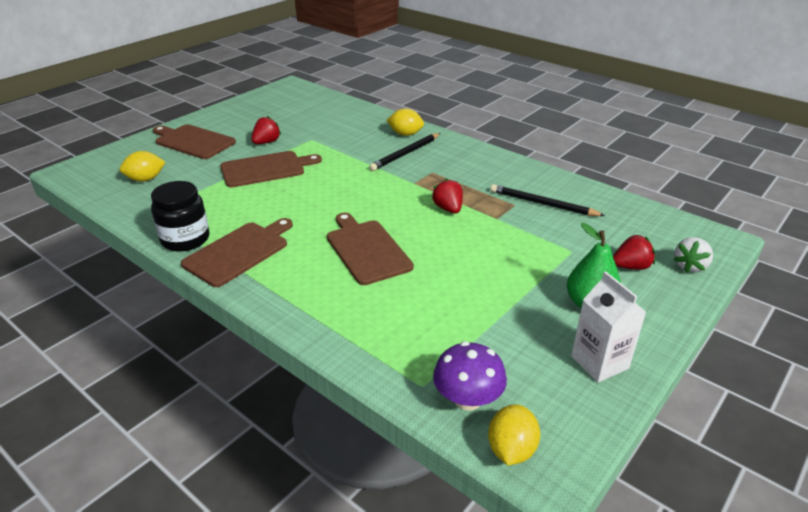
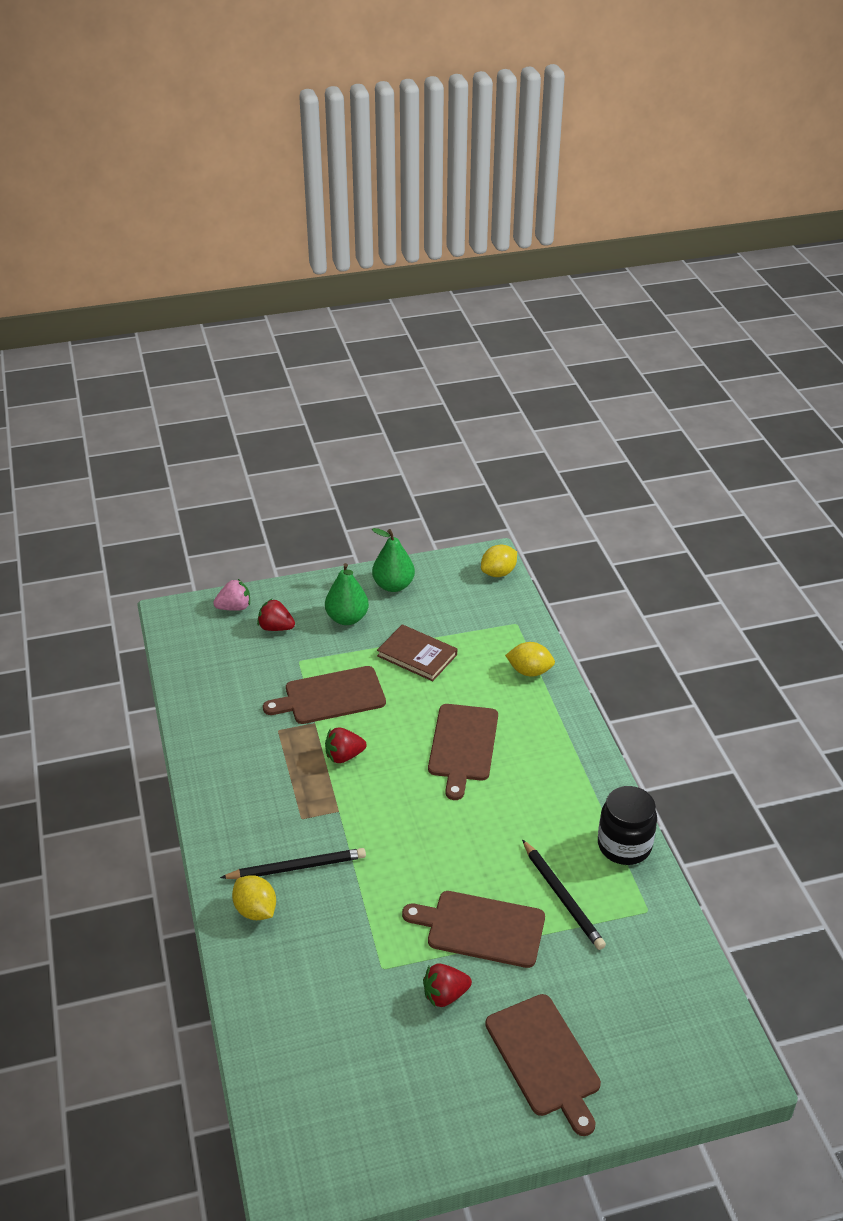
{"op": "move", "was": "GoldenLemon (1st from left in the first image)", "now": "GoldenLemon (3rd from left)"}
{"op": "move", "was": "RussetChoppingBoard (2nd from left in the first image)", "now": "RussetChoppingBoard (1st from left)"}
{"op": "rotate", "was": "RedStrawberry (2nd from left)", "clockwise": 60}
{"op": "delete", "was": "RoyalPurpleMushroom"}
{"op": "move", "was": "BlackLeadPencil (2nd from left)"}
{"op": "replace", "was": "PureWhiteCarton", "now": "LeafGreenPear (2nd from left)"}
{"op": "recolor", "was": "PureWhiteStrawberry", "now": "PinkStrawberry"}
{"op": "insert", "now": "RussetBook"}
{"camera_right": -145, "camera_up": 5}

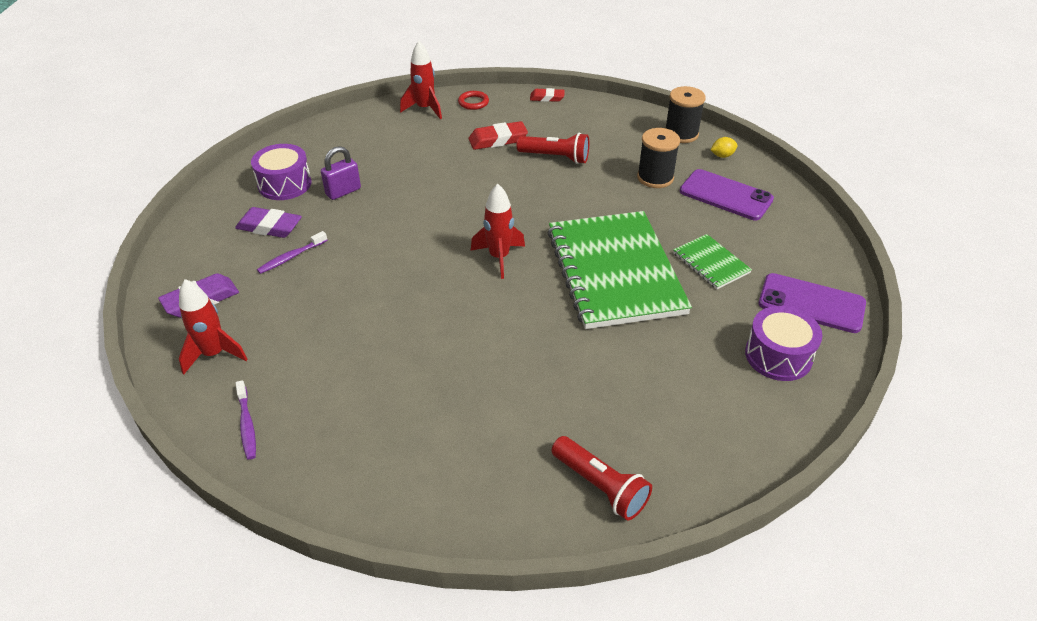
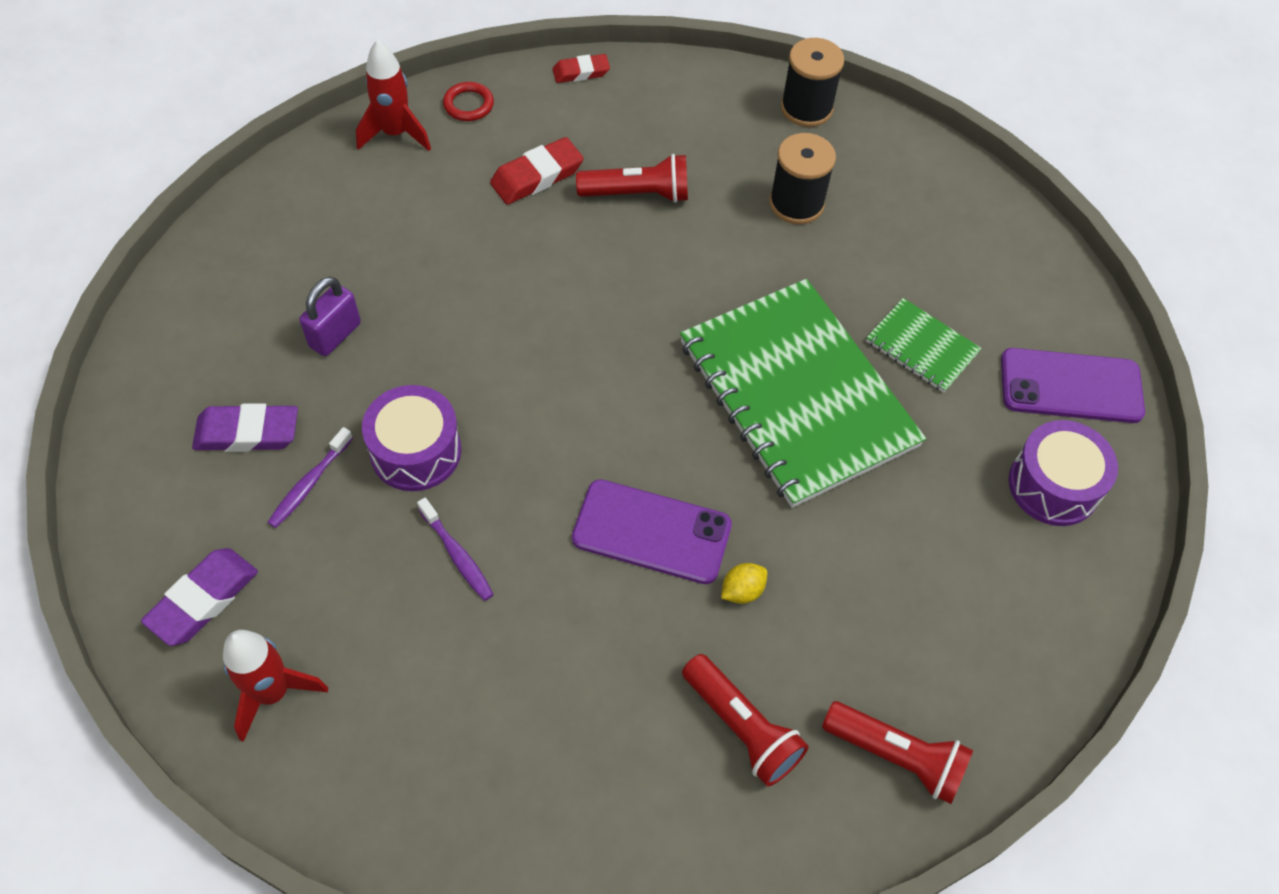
{"op": "move", "was": "RoyalPurpleToothBrush (1st from left in the first image)", "now": "RoyalPurpleToothBrush (2nd from left)"}
{"op": "move", "was": "RoyalPurpleSnareDrum (1st from left)"}
{"op": "delete", "was": "RedToyRocket (3rd from left)"}
{"op": "move", "was": "RoyalPurplePhone (1st from left)"}
{"op": "move", "was": "GoldenLemon"}
{"op": "insert", "now": "RedFlashlight (2nd from left)"}
{"camera_right": -20, "camera_up": 15}

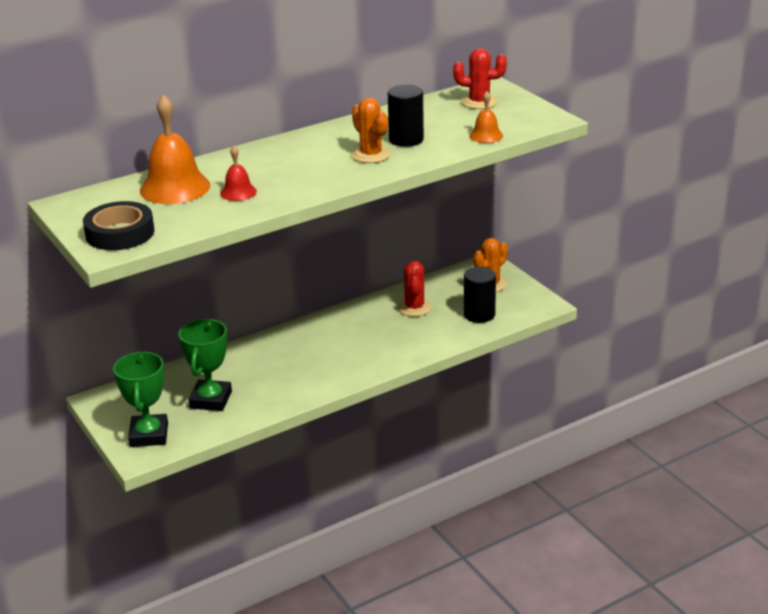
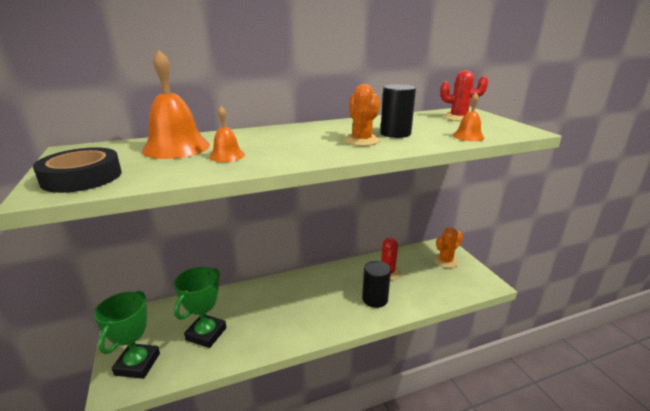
{"op": "recolor", "was": "RedSchoolBell", "now": "OrangeSchoolBell (2nd from left)"}
{"op": "move", "was": "BlackSolidCylinder (2nd from left in the first image)", "now": "BlackSolidCylinder (1st from left)"}
{"camera_right": 10, "camera_up": -5}

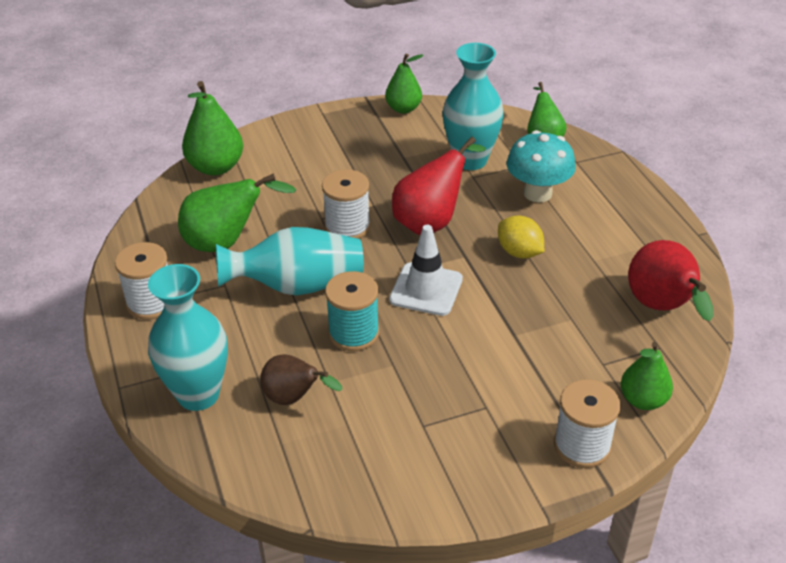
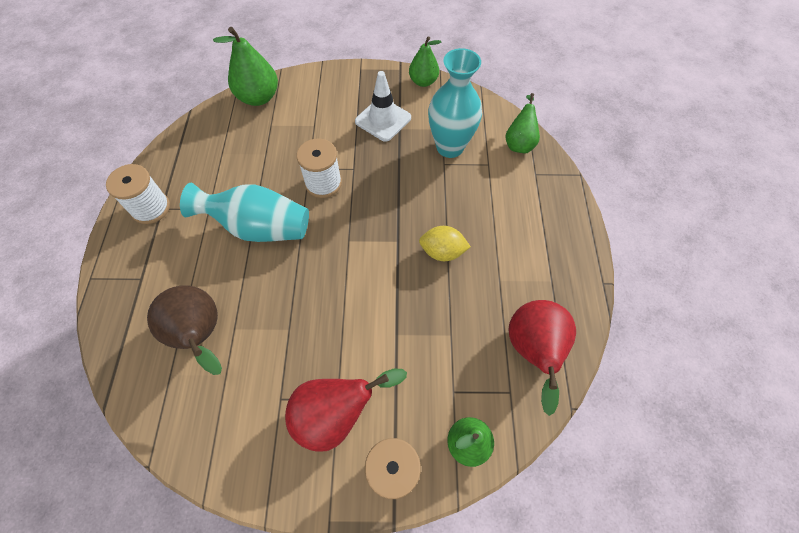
{"op": "delete", "was": "TurquoiseFlowerVase (1st from left)"}
{"op": "delete", "was": "LeafGreenPear (2nd from left)"}
{"op": "resize", "was": "RussetPear", "ratio": 1.52}
{"op": "delete", "was": "TurquoiseSpool"}
{"op": "move", "was": "PureWhiteTrafficCone"}
{"op": "move", "was": "RedPear (1st from left)"}
{"op": "rotate", "was": "GoldenLemon", "clockwise": -60}
{"op": "delete", "was": "TurquoiseMushroom"}
{"camera_right": 20, "camera_up": 20}

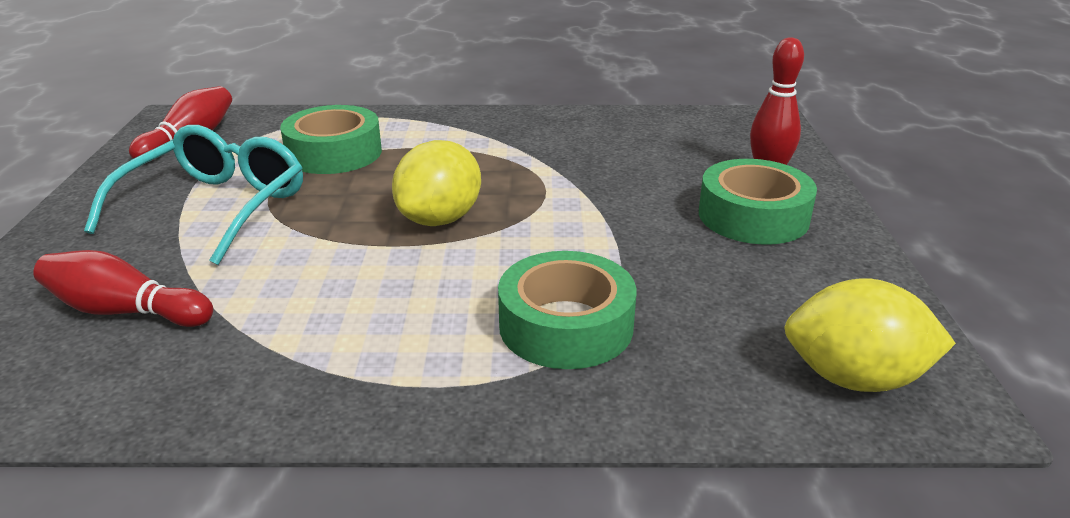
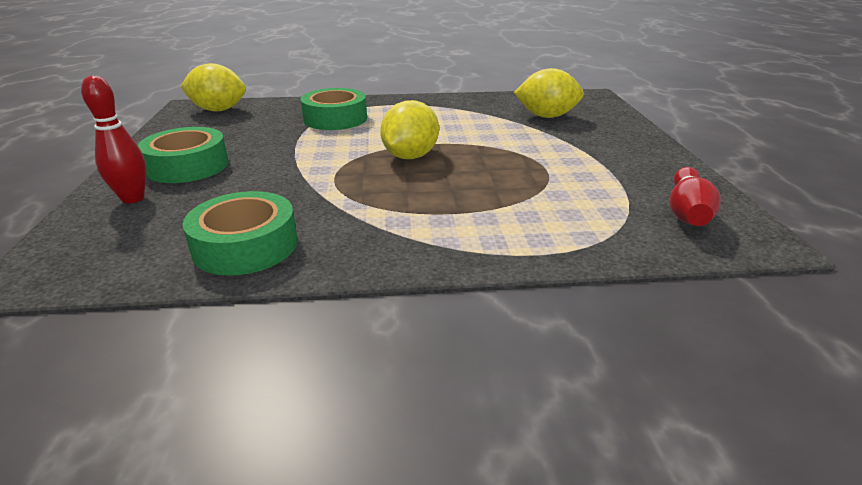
{"op": "replace", "was": "RedBowlingPin (1st from left)", "now": "GoldenLemon (3rd from left)"}
{"op": "delete", "was": "TurquoiseSpectacles"}
{"op": "move", "was": "LeafGreenStickyTape (1st from left in the first image)", "now": "LeafGreenStickyTape (2nd from left)"}
{"camera_right": 175, "camera_up": 0}

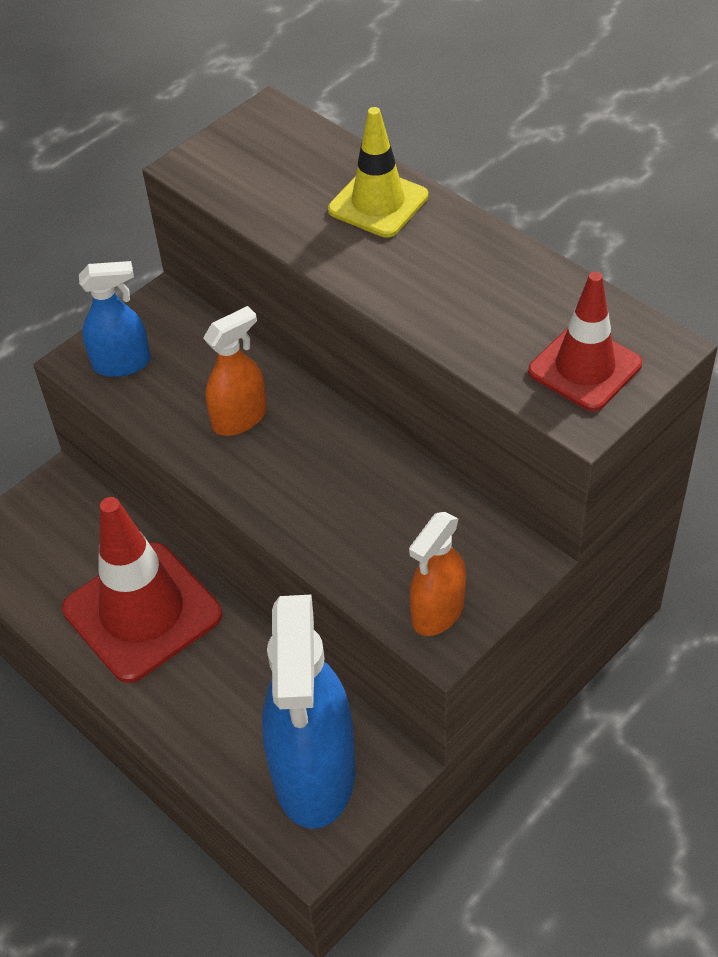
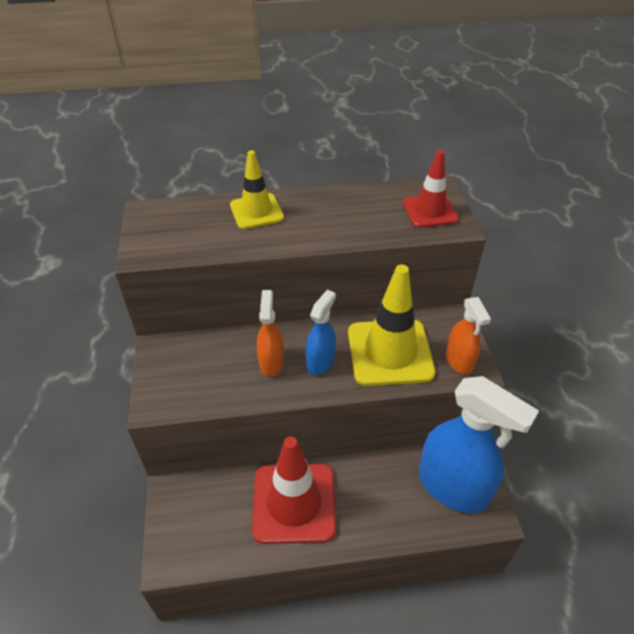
{"op": "move", "was": "CobaltSprayCleaner (1st from left)"}
{"op": "insert", "now": "GoldenTrafficCone (2nd from left)"}
{"camera_right": -55, "camera_up": -5}

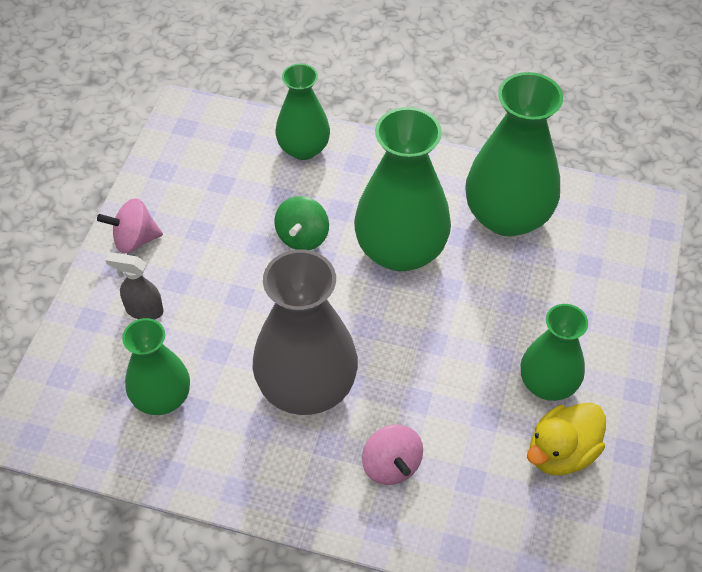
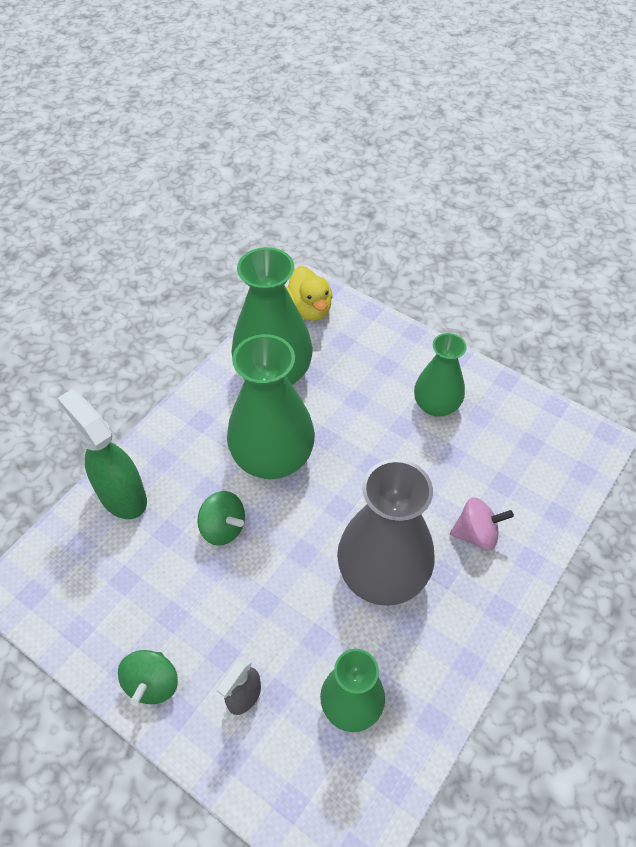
{"op": "recolor", "was": "PinkToyTop (1st from left)", "now": "LeafGreenToyTop (1st from left)"}
{"op": "replace", "was": "LeafGreenFlowerVase (2nd from left)", "now": "LeafGreenSprayCleaner"}
{"op": "move", "was": "GoldenRubberDuck"}
{"camera_right": -70, "camera_up": 0}

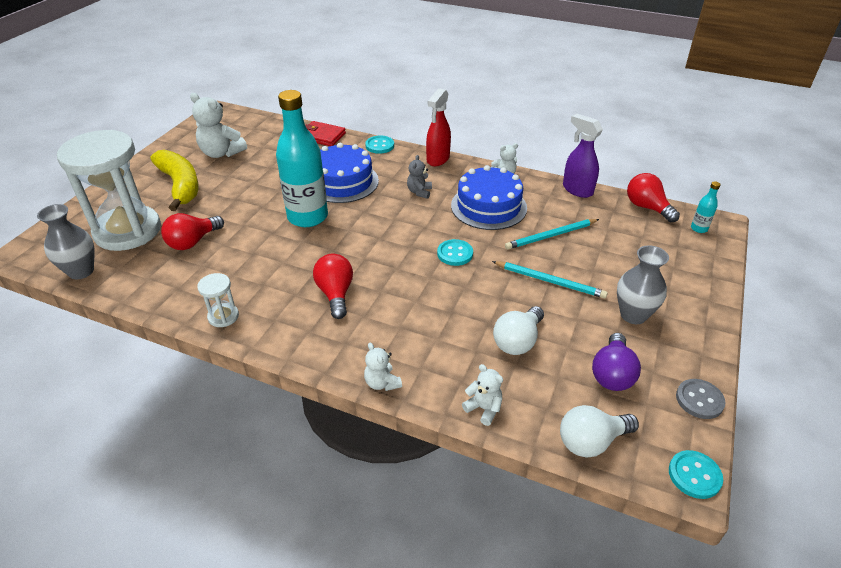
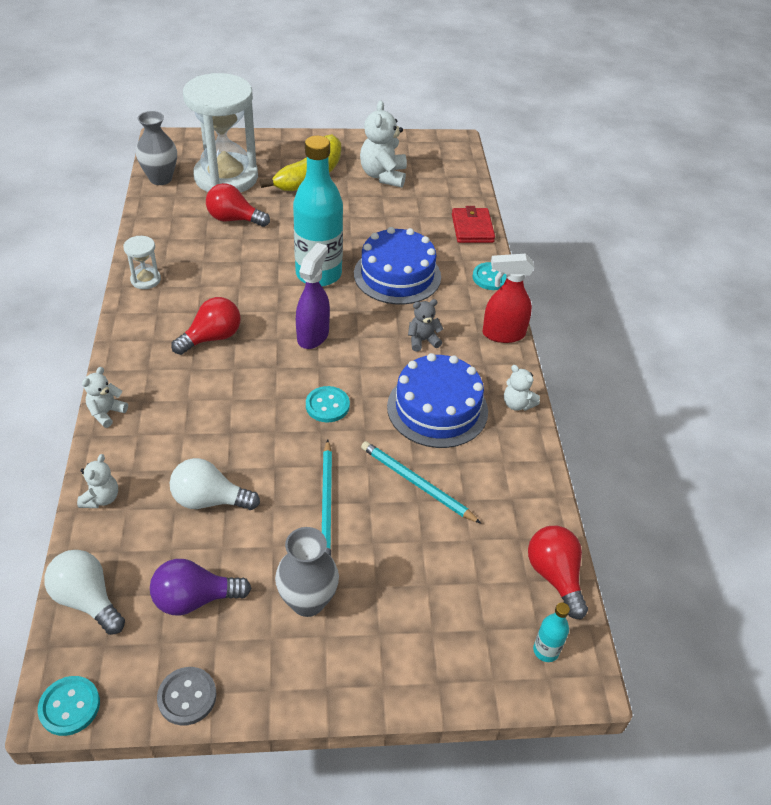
{"op": "move", "was": "RoyalPurpleSprayCleaner"}
{"op": "rotate", "was": "RedLightBulb (3rd from left)", "clockwise": -45}
{"camera_right": 60, "camera_up": 5}

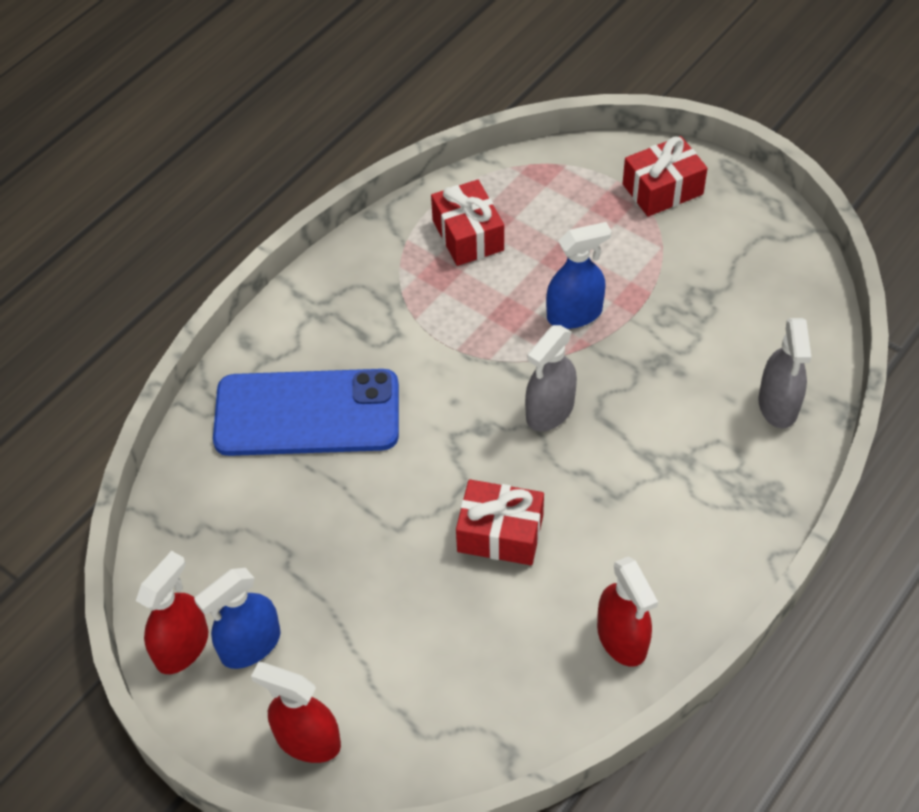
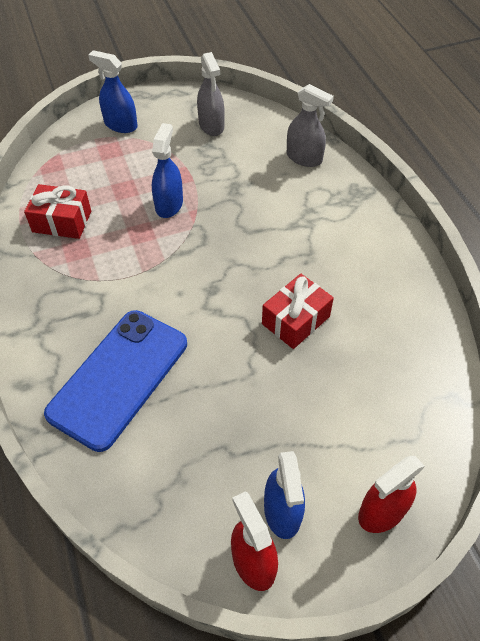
{"op": "move", "was": "AshGreySprayCleaner (1st from left)"}
{"op": "delete", "was": "RedSprayCleaner (3rd from left)"}
{"op": "replace", "was": "RedPresent (3rd from left)", "now": "CobaltSprayCleaner (1st from left)"}
{"camera_right": -60, "camera_up": 0}

